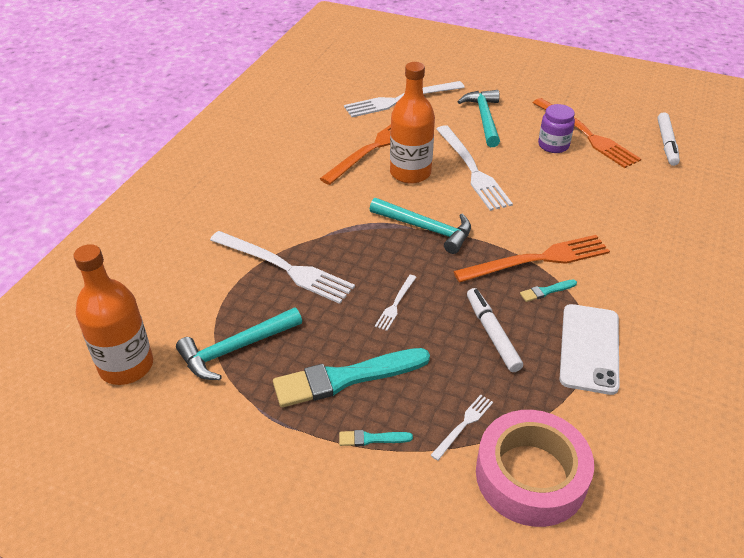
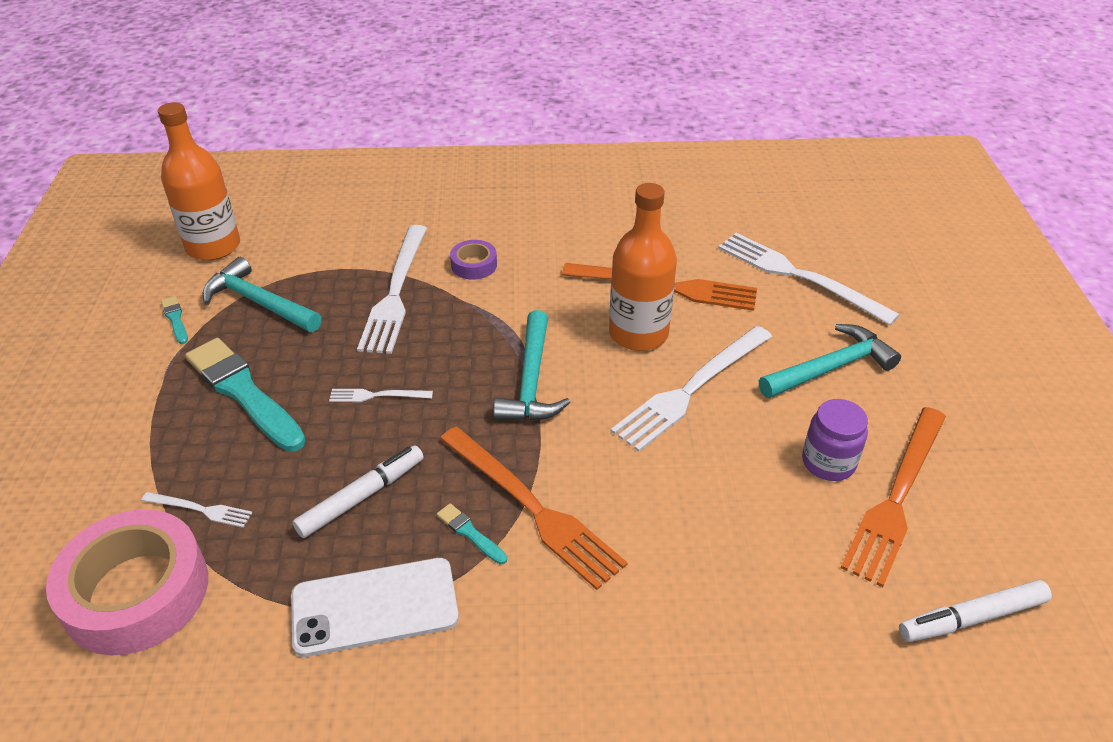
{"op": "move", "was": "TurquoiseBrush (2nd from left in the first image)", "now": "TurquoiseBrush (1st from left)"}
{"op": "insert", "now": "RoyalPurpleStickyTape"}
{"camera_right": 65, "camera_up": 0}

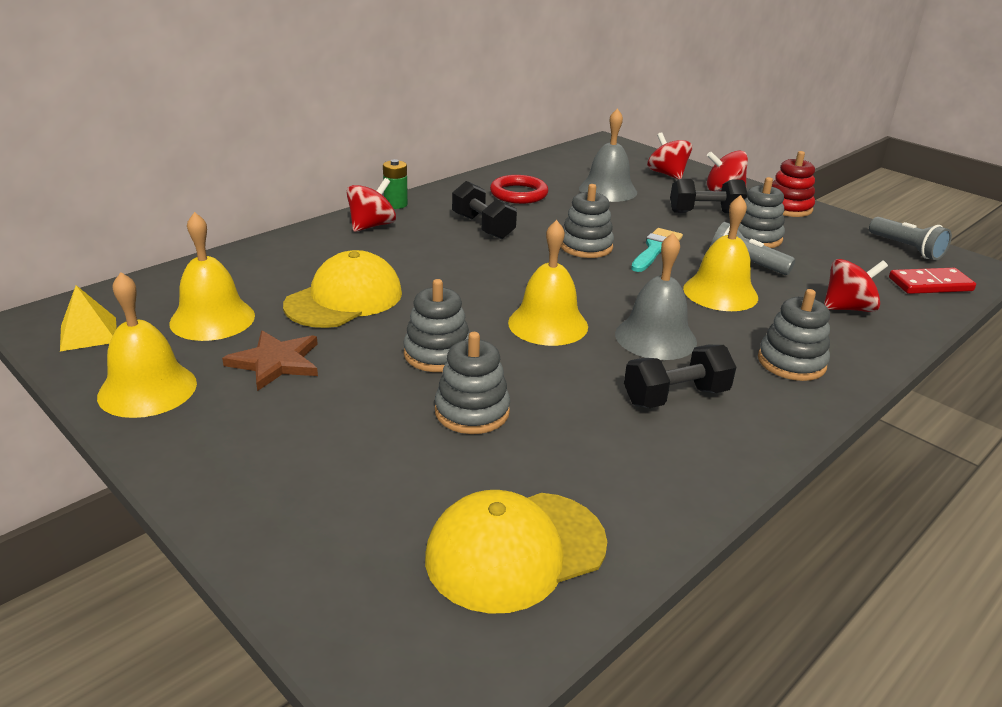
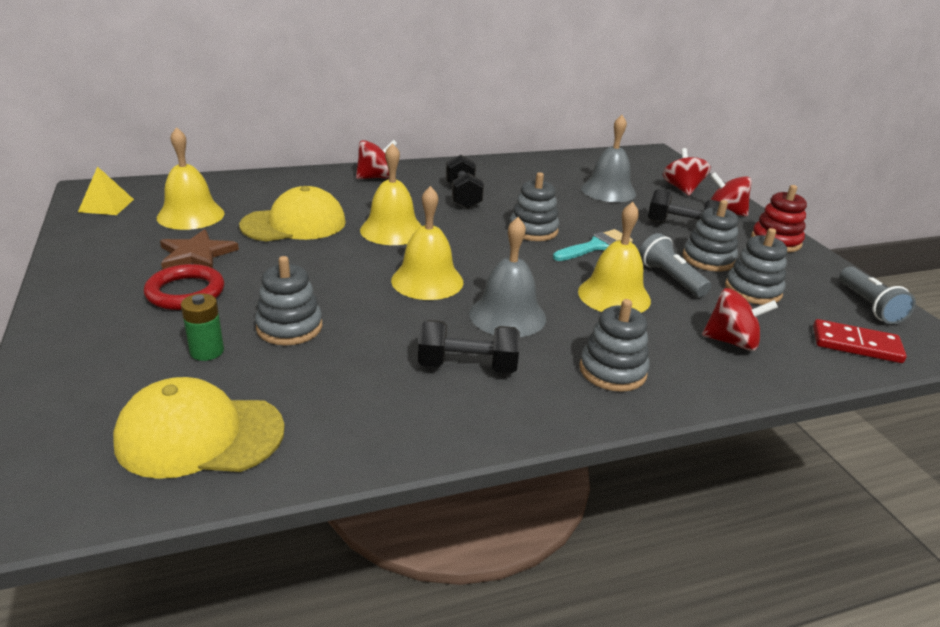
{"op": "move", "was": "GoldenSchoolBell (1st from left in the first image)", "now": "GoldenSchoolBell (2nd from left)"}
{"op": "move", "was": "LeafGreenBattery"}
{"op": "move", "was": "AshGreyRingStacker (1st from left in the first image)", "now": "AshGreyRingStacker (5th from left)"}
{"op": "move", "was": "RedRing"}
{"camera_right": 25, "camera_up": 0}

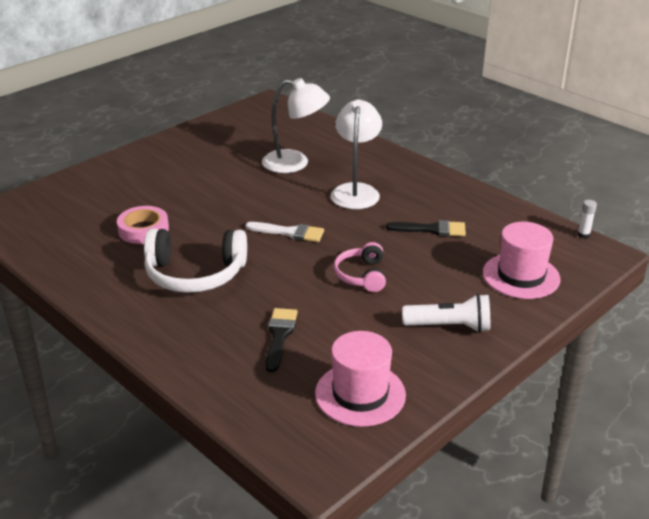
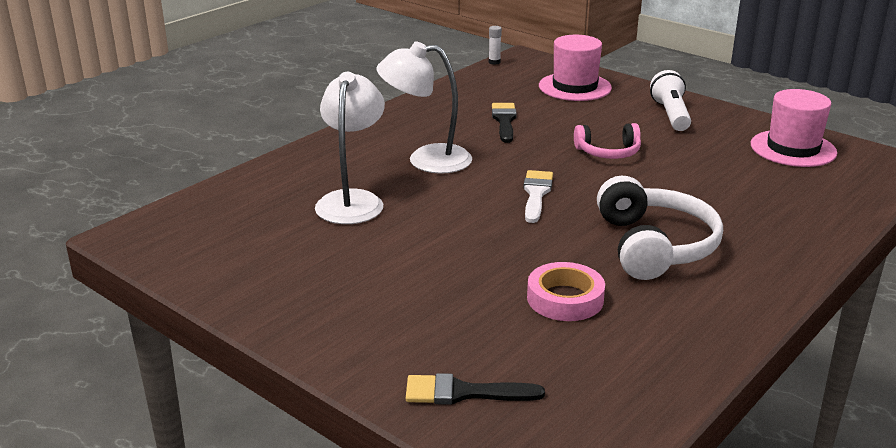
{"op": "move", "was": "BlackBrush (1st from left)"}
{"camera_right": -95, "camera_up": -5}

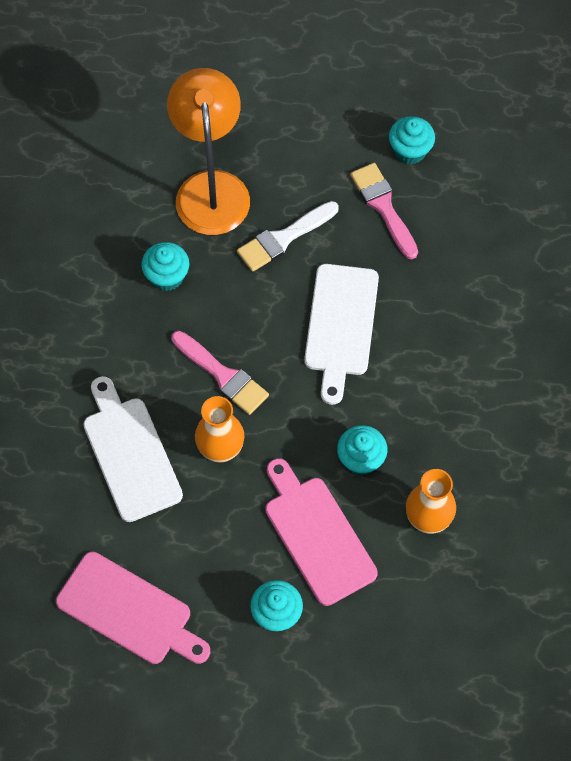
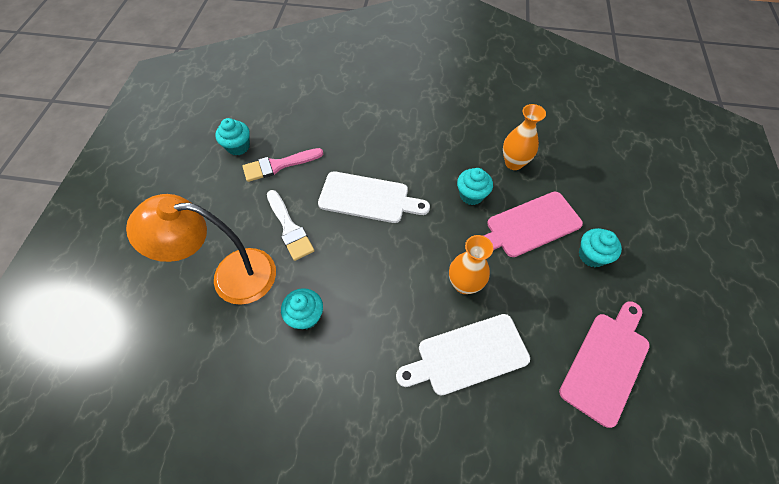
{"op": "delete", "was": "PinkBrush (1st from left)"}
{"camera_right": -85, "camera_up": -5}

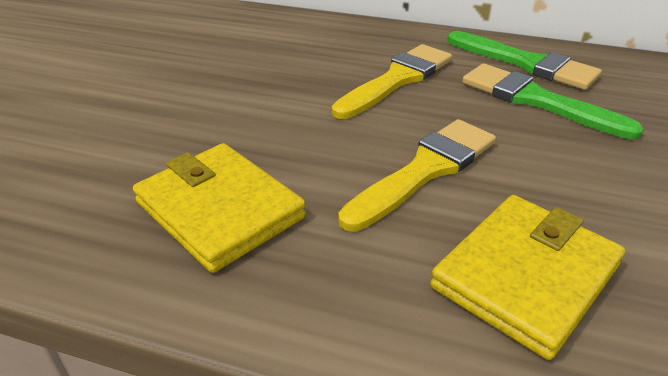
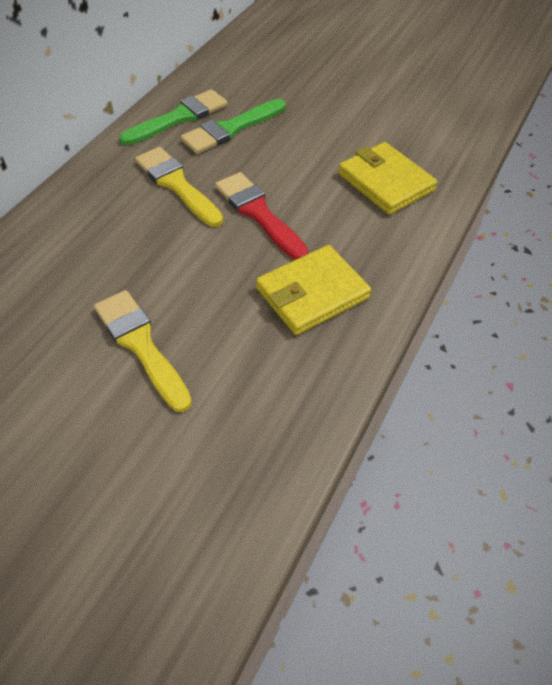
{"op": "move", "was": "GoldenBrush (2nd from left in the first image)", "now": "GoldenBrush (1st from left)"}
{"op": "insert", "now": "RedBrush"}
{"camera_right": -80, "camera_up": 15}

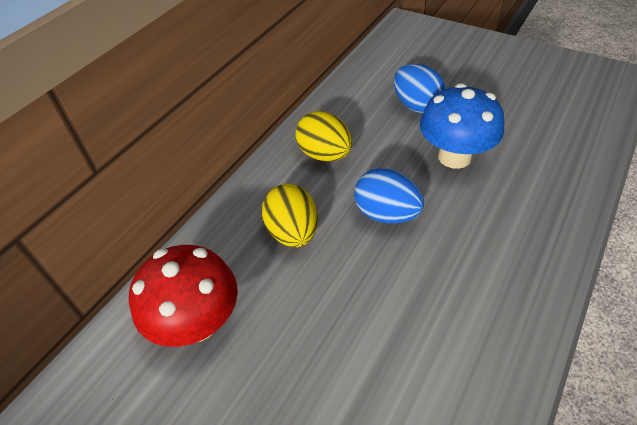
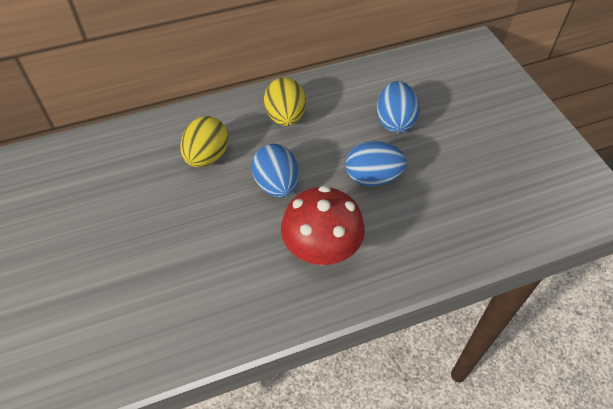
{"op": "move", "was": "RedMushroom"}
{"op": "replace", "was": "CobaltMushroom", "now": "CobaltEggShape (2nd from left)"}
{"camera_right": 35, "camera_up": 5}

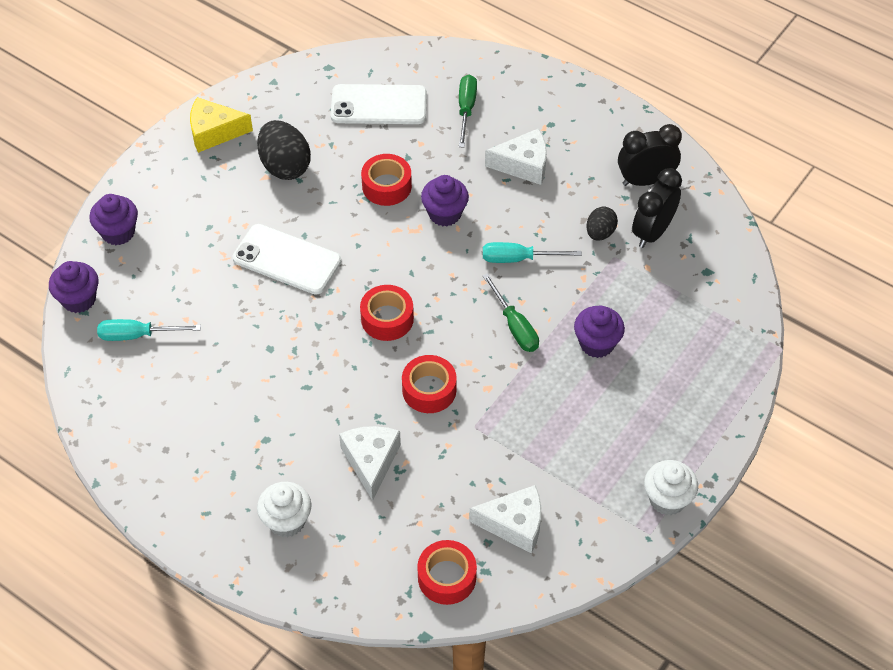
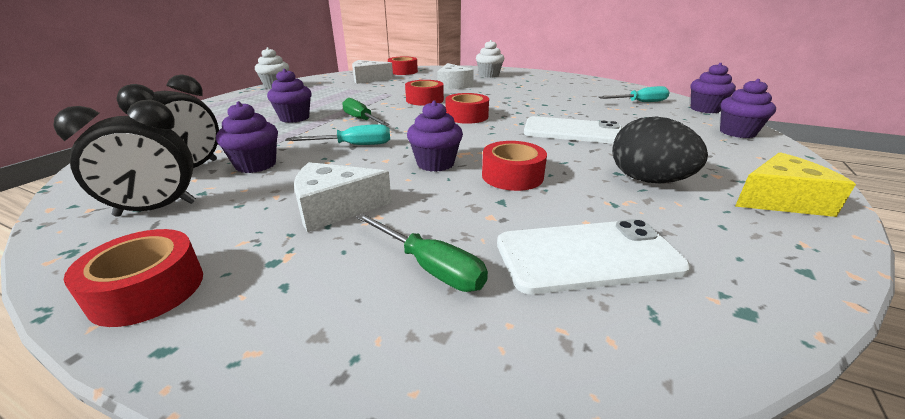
{"op": "rotate", "was": "LeafGreenFlatScrewdriver (1st from left in the first image)", "clockwise": -45}
{"op": "replace", "was": "BlackEggShape (2nd from left)", "now": "RoyalPurpleFairyCake (1st from left)"}
{"op": "insert", "now": "RedStickyTape (1st from left)"}
{"camera_right": 170, "camera_up": -25}

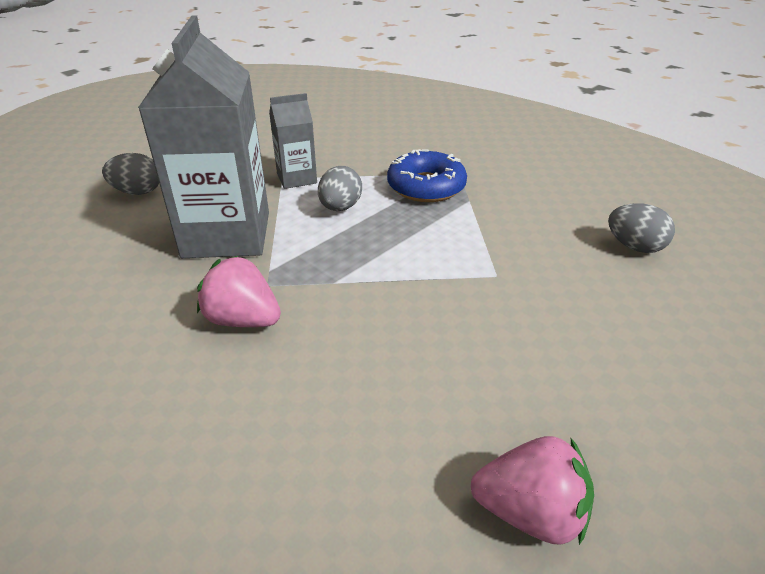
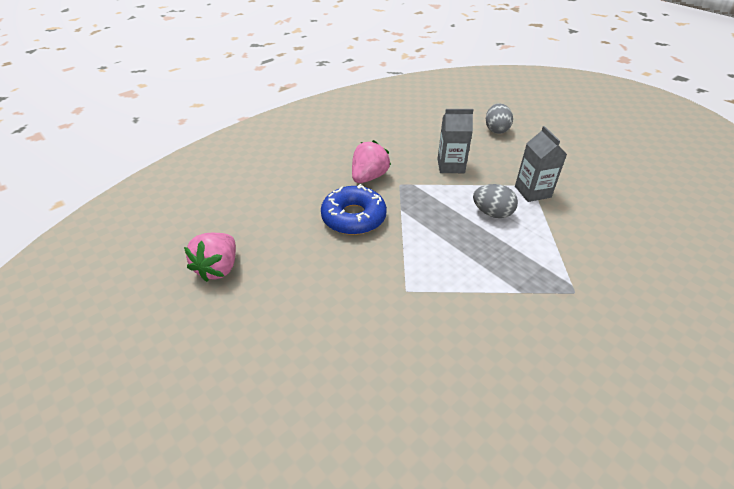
{"op": "resize", "was": "AshGreyCarton (1st from left)", "ratio": 0.5}
{"op": "move", "was": "CobaltDoughnut"}
{"op": "delete", "was": "AshGreyEggShape (3rd from left)"}
{"camera_right": 95, "camera_up": 5}

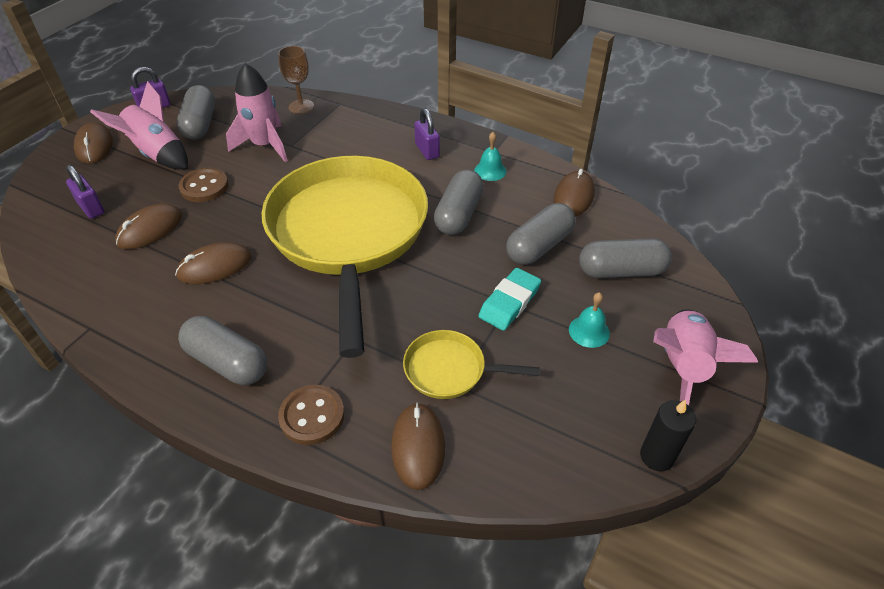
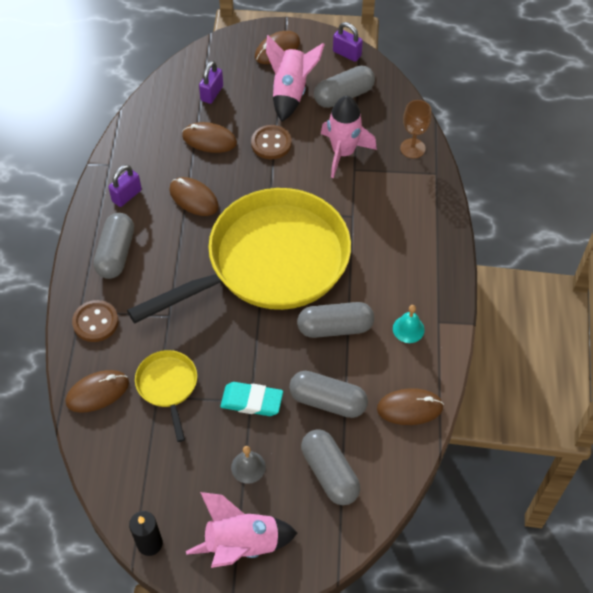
{"op": "move", "was": "RoyalPurpleLock (3rd from left in the first image)", "now": "RoyalPurpleLock (1st from left)"}
{"op": "recolor", "was": "TurquoiseSchoolBell (2nd from left)", "now": "AshGreySchoolBell"}
{"camera_right": 65, "camera_up": 10}

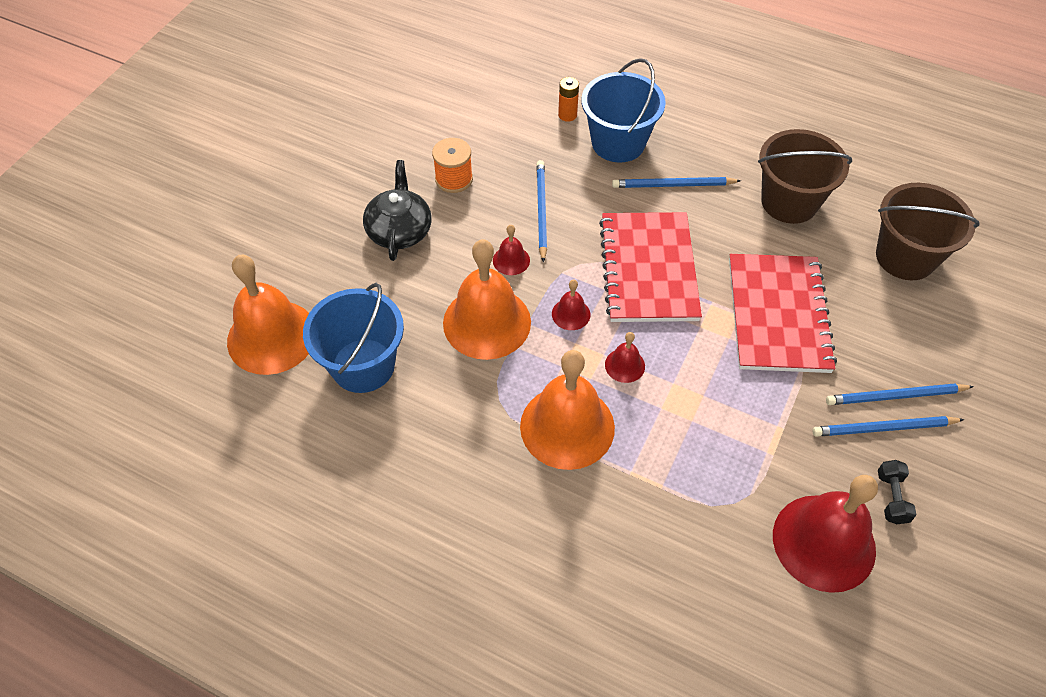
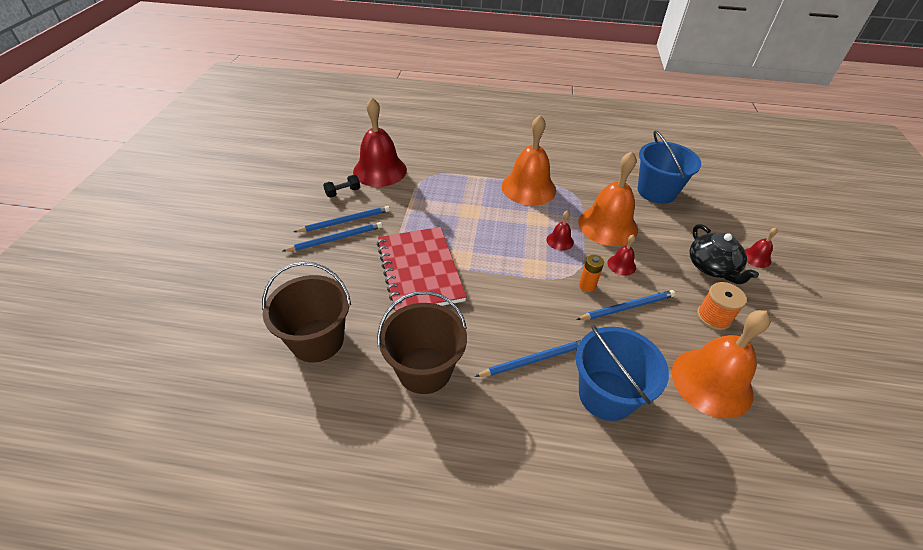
{"op": "move", "was": "OrangeSchoolBell (1st from left in the first image)", "now": "OrangeSchoolBell (3rd from left)"}
{"op": "rotate", "was": "CobaltLeadPencil (1st from left in the first image)", "clockwise": -90}
{"op": "move", "was": "OrangeBattery"}
{"op": "delete", "was": "RedNotepad (1st from left)"}
{"op": "move", "was": "RedSchoolBell (3rd from left in the first image)", "now": "RedSchoolBell (4th from left)"}
{"op": "rotate", "was": "BlackFreeWeight", "clockwise": 75}
{"camera_right": 160, "camera_up": -10}

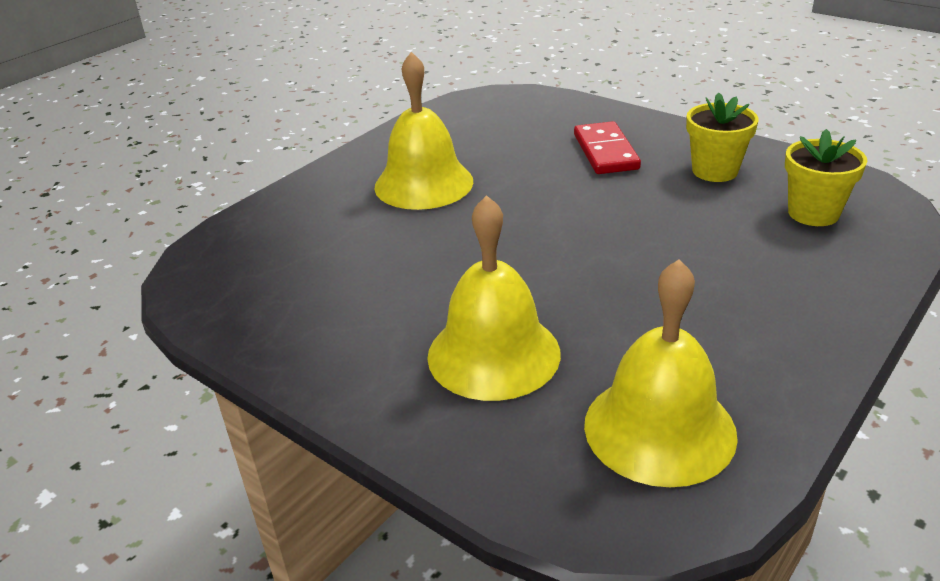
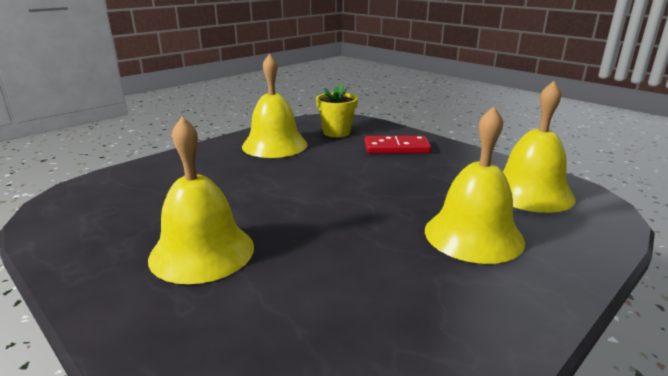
{"op": "move", "was": "RedDominoPiece"}
{"op": "replace", "was": "GoldenPlantPot (1st from left)", "now": "GoldenSchoolBell (2nd from left)"}
{"camera_right": -85, "camera_up": -10}

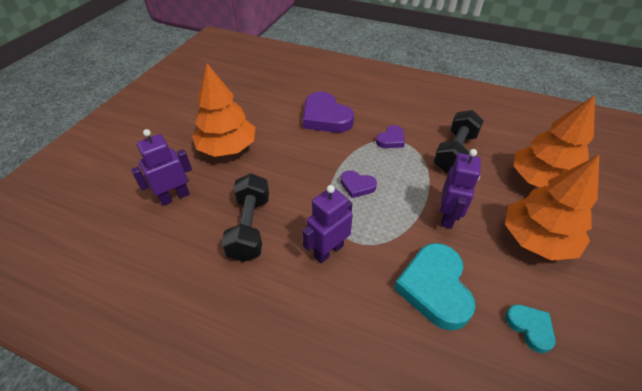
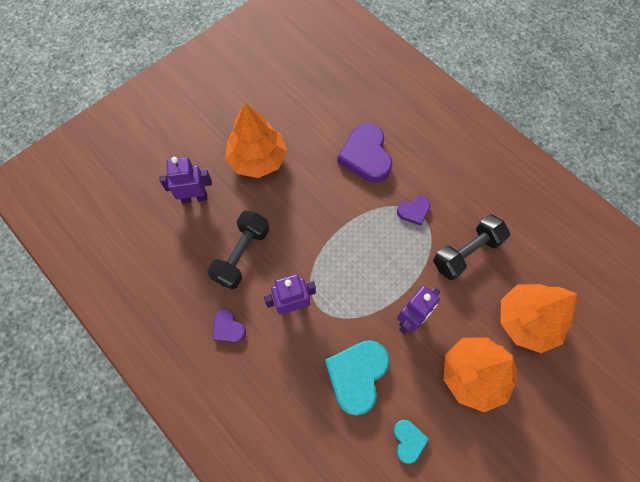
{"op": "move", "was": "RoyalPurpleLoveHeart (2nd from left in the first image)", "now": "RoyalPurpleLoveHeart (1st from left)"}
{"camera_right": 25, "camera_up": 20}

